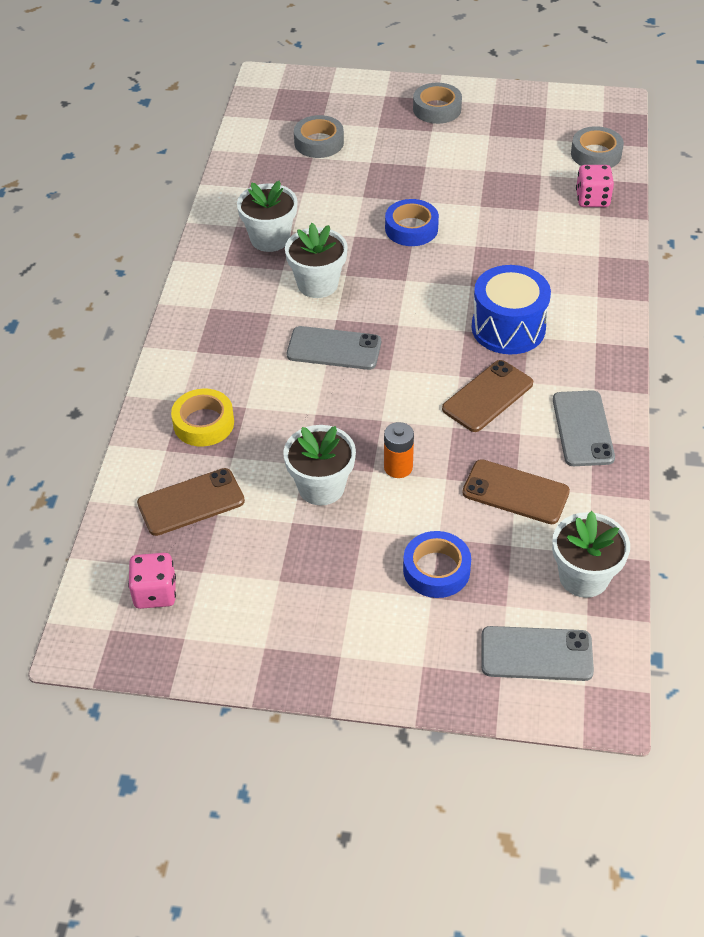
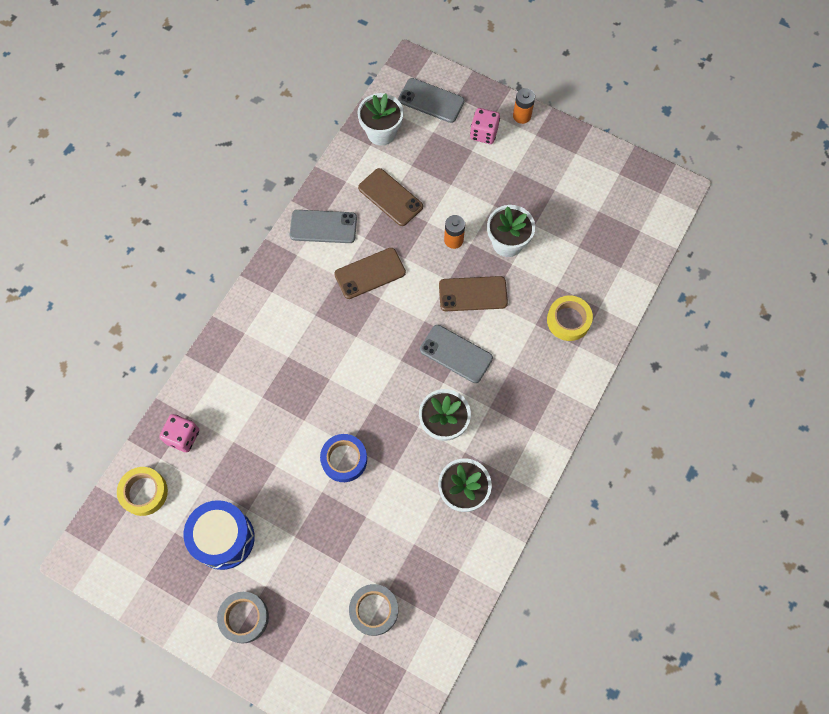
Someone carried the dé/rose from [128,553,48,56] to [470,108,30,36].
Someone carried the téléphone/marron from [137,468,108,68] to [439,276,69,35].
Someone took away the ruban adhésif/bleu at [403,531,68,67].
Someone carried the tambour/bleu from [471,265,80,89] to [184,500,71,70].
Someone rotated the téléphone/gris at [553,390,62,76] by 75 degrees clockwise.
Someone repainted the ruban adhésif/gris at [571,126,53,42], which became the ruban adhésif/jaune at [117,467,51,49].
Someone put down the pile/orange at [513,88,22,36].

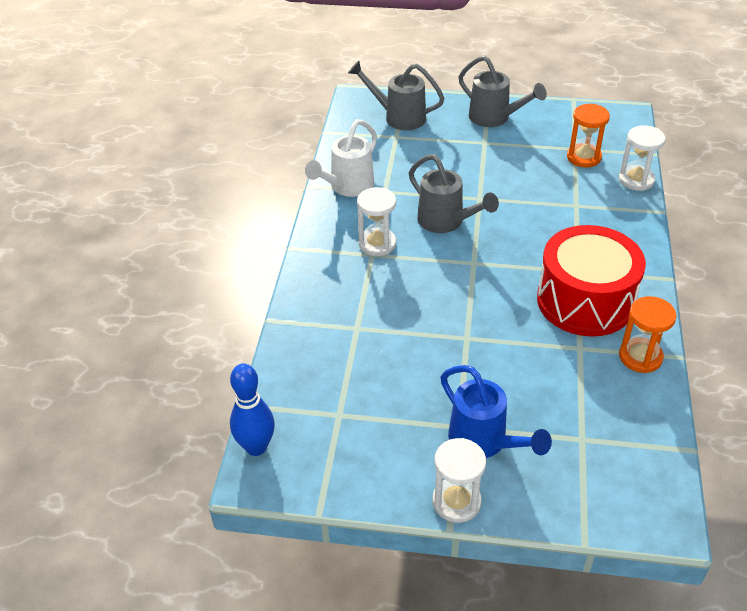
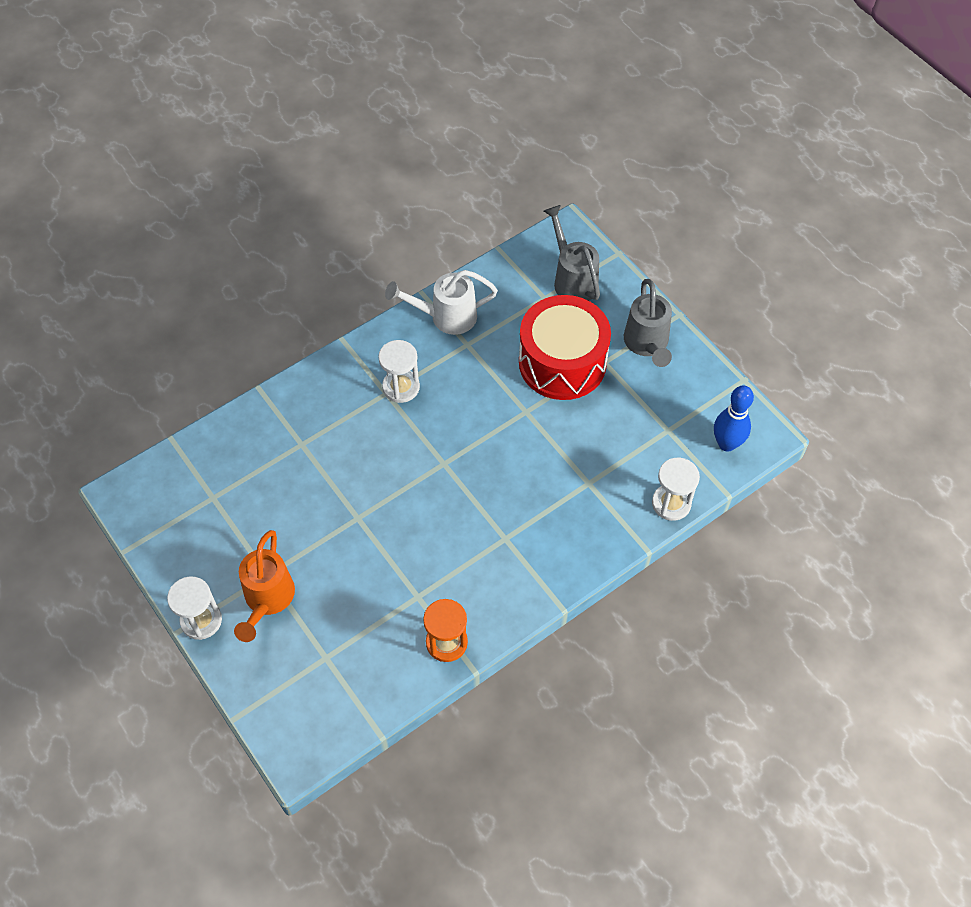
Someone carried the quille/bleu from [230,363,45,93] to [714,385,40,67].
Someone took away the arrosoir/gris at [409,154,90,79].
Someone repainted the arrosoir/bleu at [440,365,112,93], which became the arrosoir/orange at [234,530,61,112].
Someone carried the tambour/rouge from [537,225,109,112] to [519,295,92,105].
Someone took away the sablier/orange at [567,104,43,63].

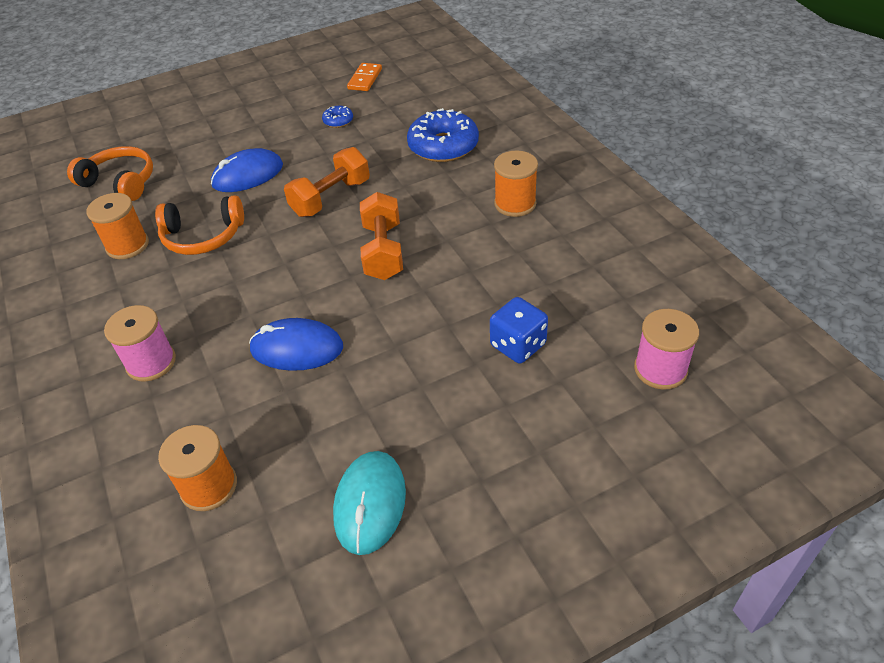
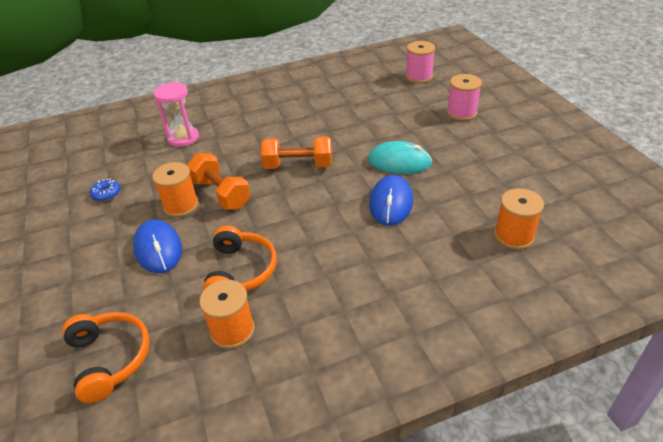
Someone rotated the casque audio/orange at [67,146,86,55] by 120 degrees clockwise.
Someone carried the bobine/rose from [104,305,72,77] to [447,74,35,47].
Someone carried the souris/turquoise from [333,451,73,104] to [368,141,64,33].
Someone took away the domino/orange at [347,63,35,28].
Someone swapped the beignet/bleu at [407,108,72,54] for the sablier/rose at [153,82,46,65].
Someone took away the dé/bleu at [490,297,58,67].
Someone carried the bobine/orange from [494,151,44,66] to [152,162,47,55].

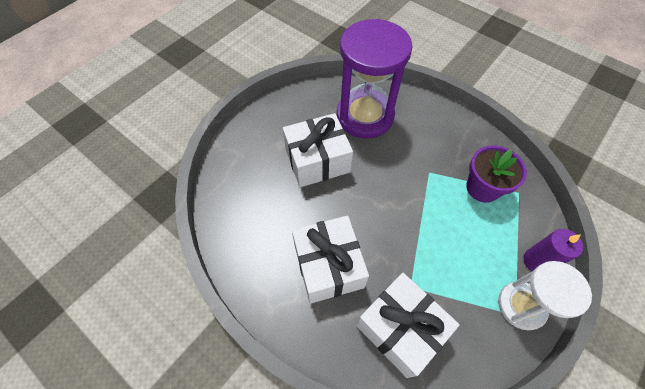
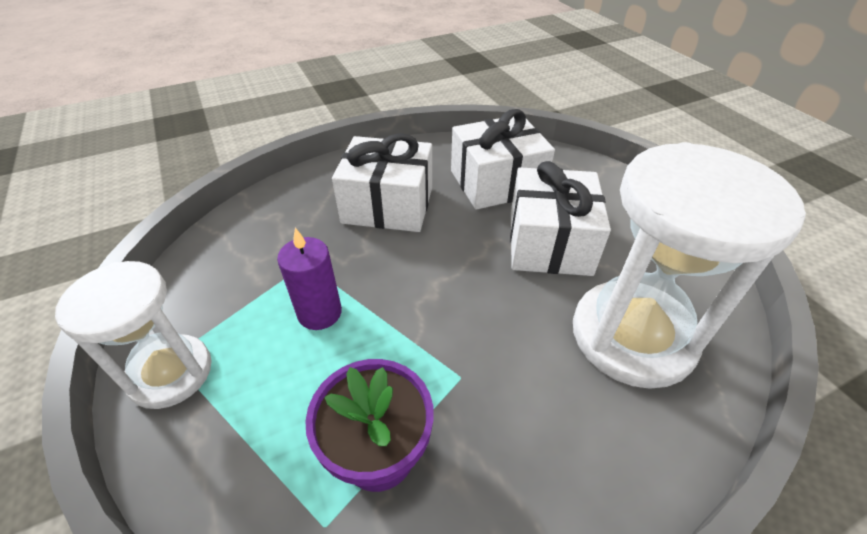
Someone repainted the sablier/violet at [337,19,76,119], which became the sablier/blanc at [573,142,233,247].
Someone carried the cadeau/blanc from [356,273,104,105] to [451,109,104,101].
Someone carried the bougie/violet from [524,229,59,42] to [277,228,65,102].

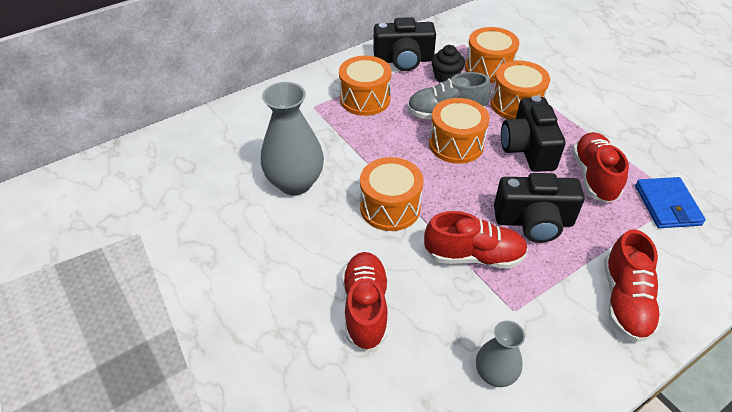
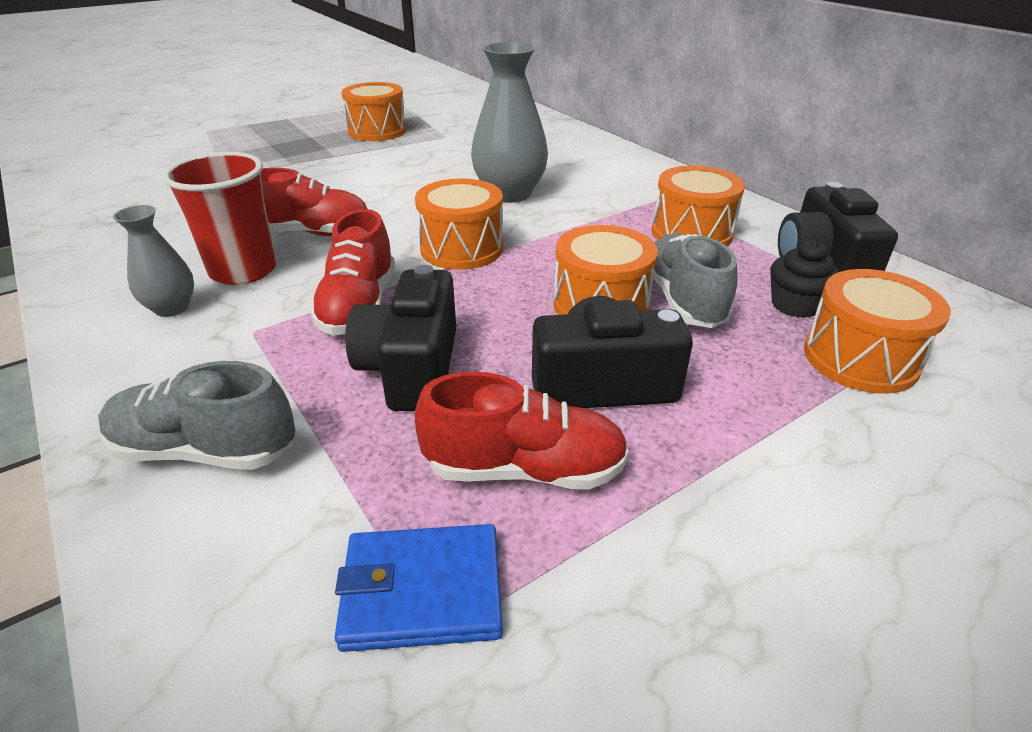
Someone carried the tambour/orange from [491,61,59,58] to [342,82,65,59].
Someone repainted the chaussure/rouge at [604,229,58,113], which became the chaussure/gris at [98,361,197,109].
Someone put down the gobelet/rouge at [163,152,114,133].

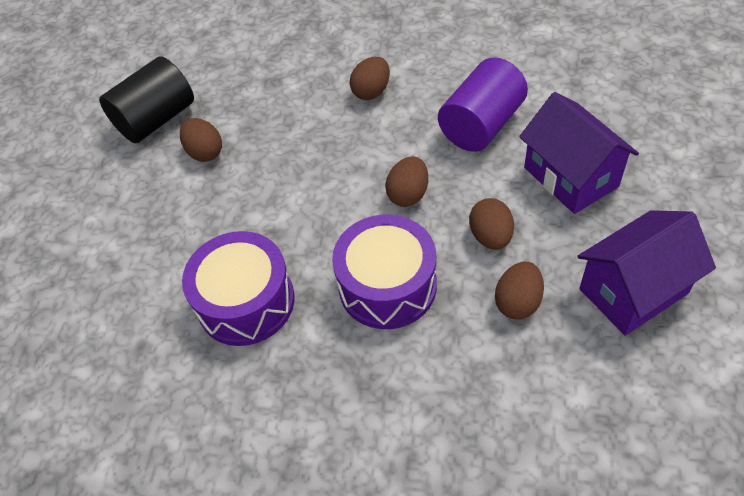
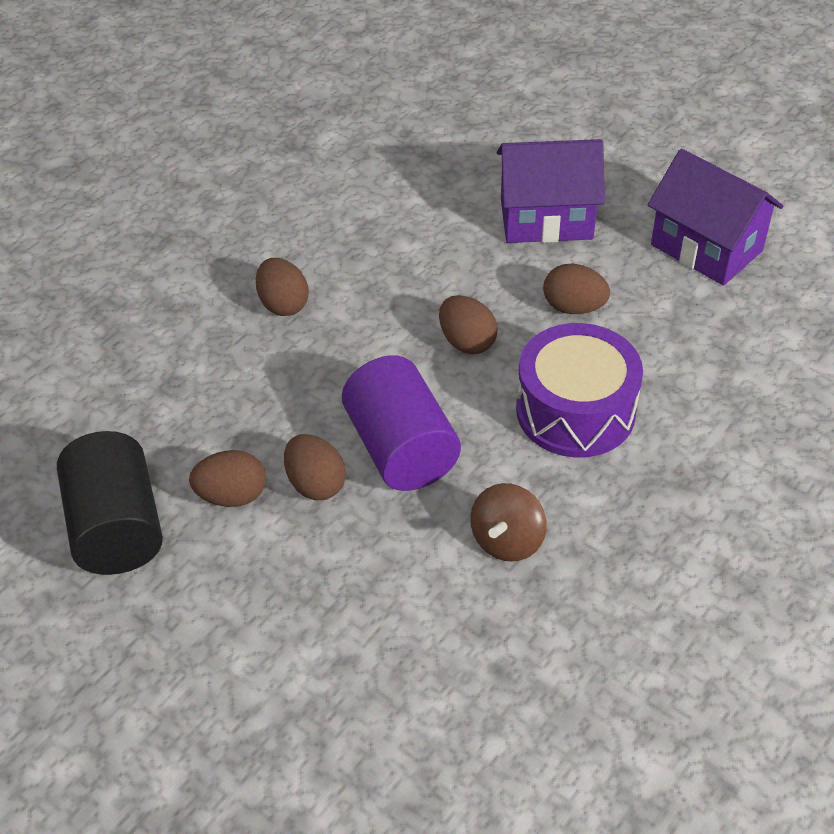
Someone swapped the tambour/violet at [182,231,113,115] for the toupie/marron at [470,483,77,79].
Someone carried the cylindre/violet from [438,57,90,95] to [342,355,119,136].
Someone carried the œuf/marron from [495,262,49,58] to [284,434,62,66].
Someone rotated the maison/violet at [577,210,139,126] by 45 degrees counterclockwise.

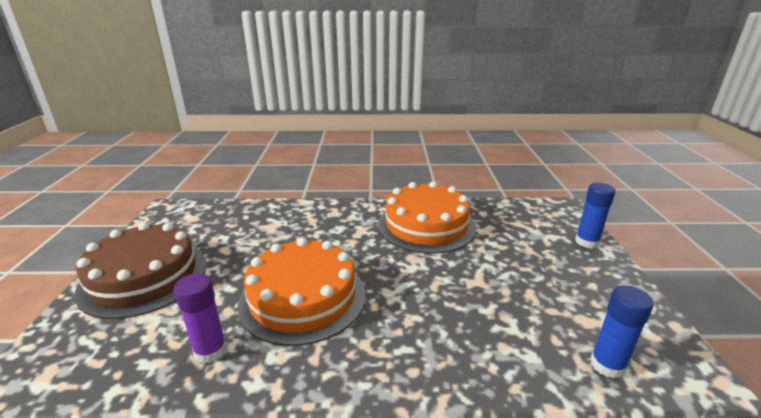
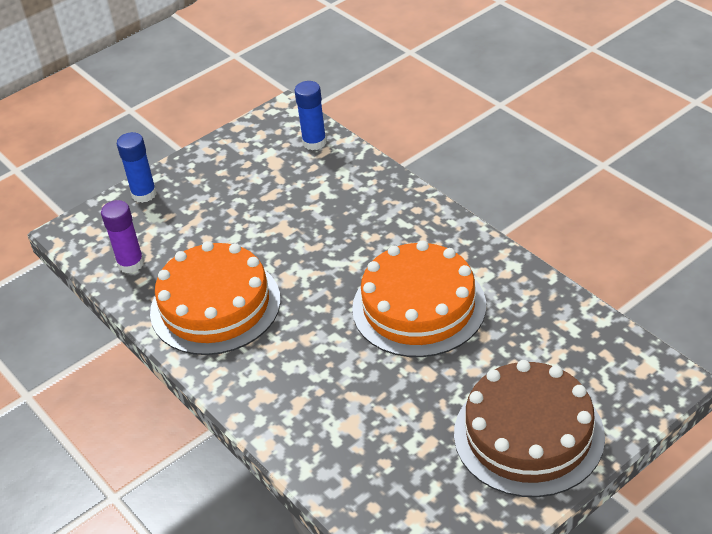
Someone carried the bâton de colle/violet from [174,273,53,91] to [101,200,43,73].

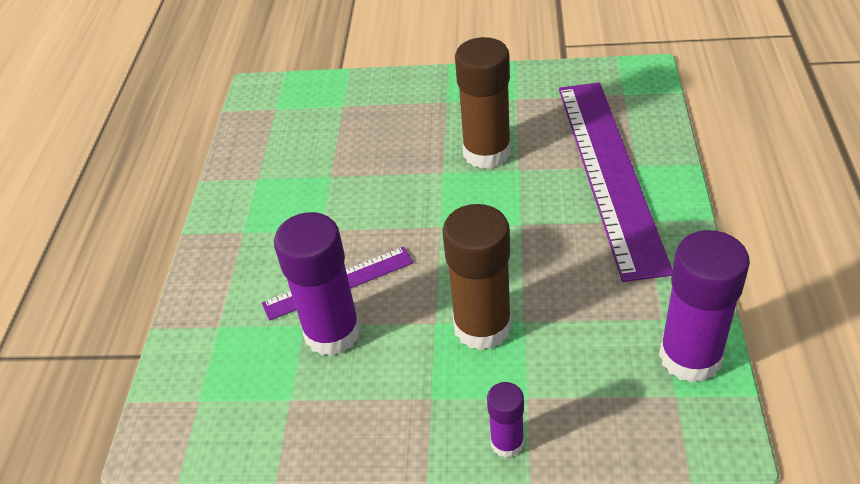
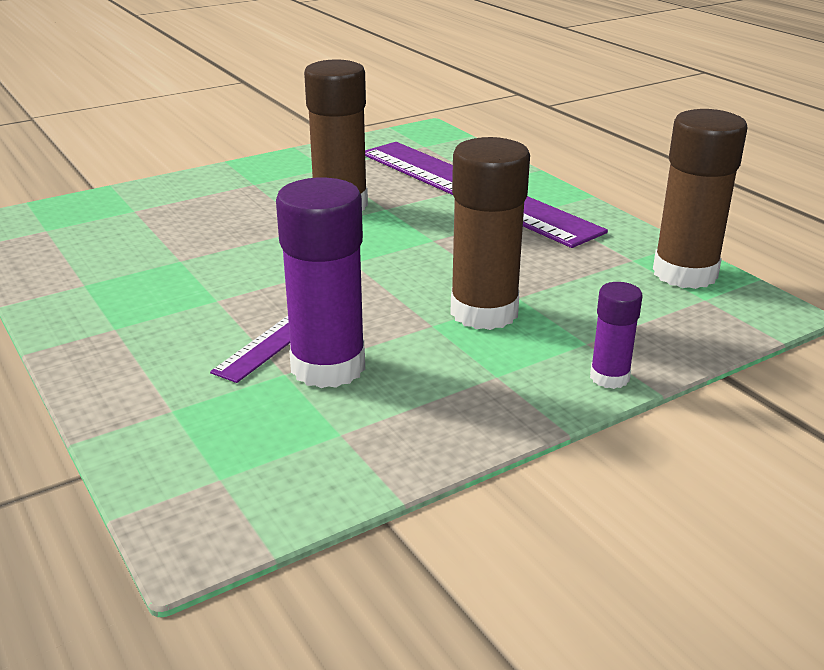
Someone repainted the bâton de colle/violet at [659,230,91,153], which became the bâton de colle/marron at [653,109,94,180].

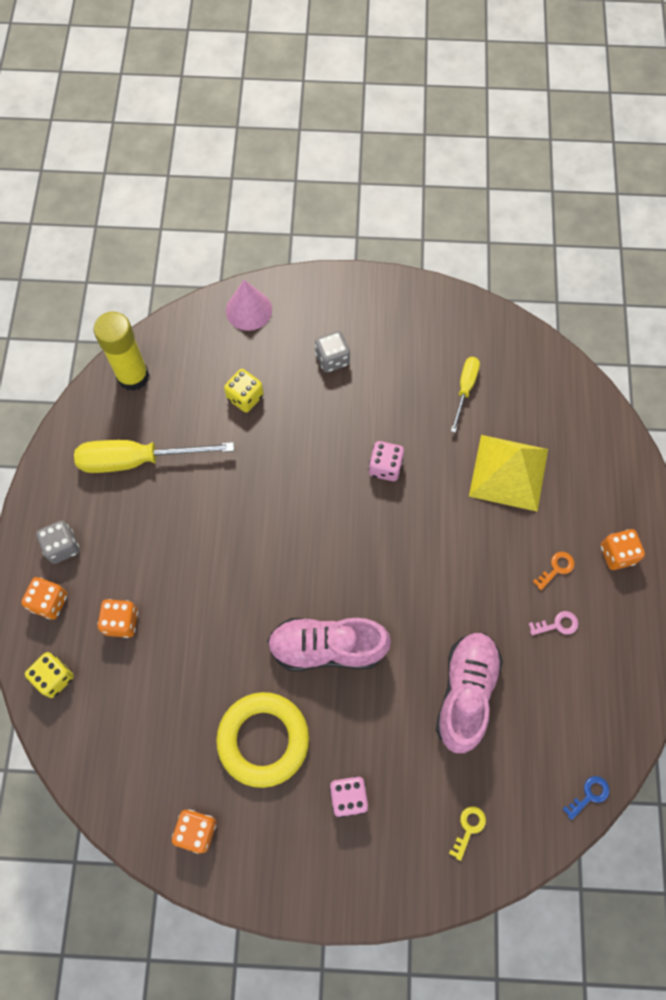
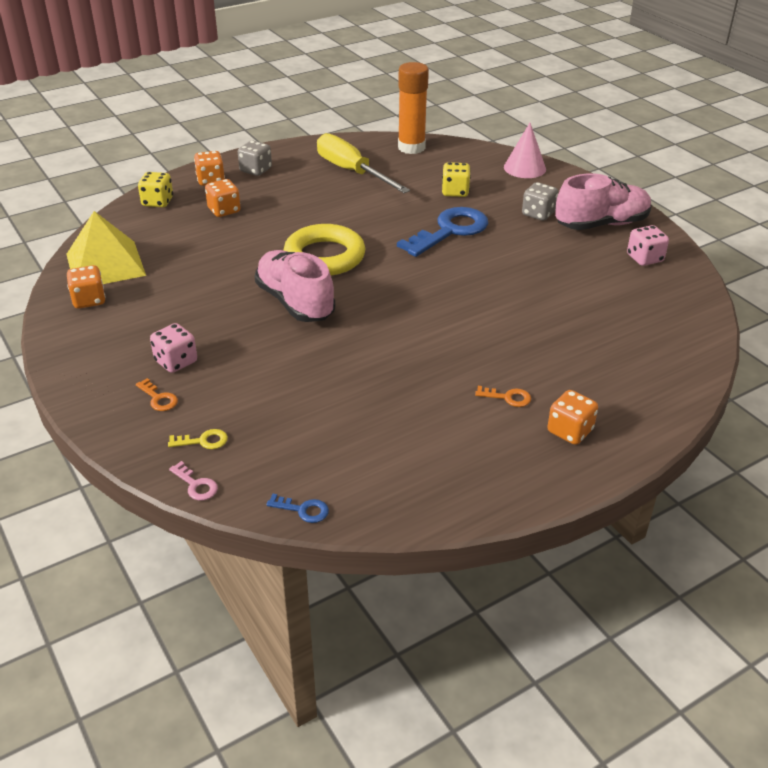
Someone repainted the bâton de colle/jaune at [94,311,55,80], which became the bâton de colle/orange at [398,62,31,92].
Someone carried the anneau/jaune from [216,692,93,96] to [283,224,82,52].
Someone carried the dé/rose from [369,441,35,40] to [627,225,42,41].
Someone carried the chaussure/rose from [436,633,67,120] to [555,173,97,57].
Someone took away the tournevis/jaune at [451,357,29,76].
Someone carried the pyramide/jaune from [469,435,79,77] to [66,211,80,73].
Someone carried the clé/rose from [529,611,49,24] to [169,461,49,39].
Someone put down the clé/orange at [136,378,42,33].
Someone put down the clé/bleu at [397,207,91,50].

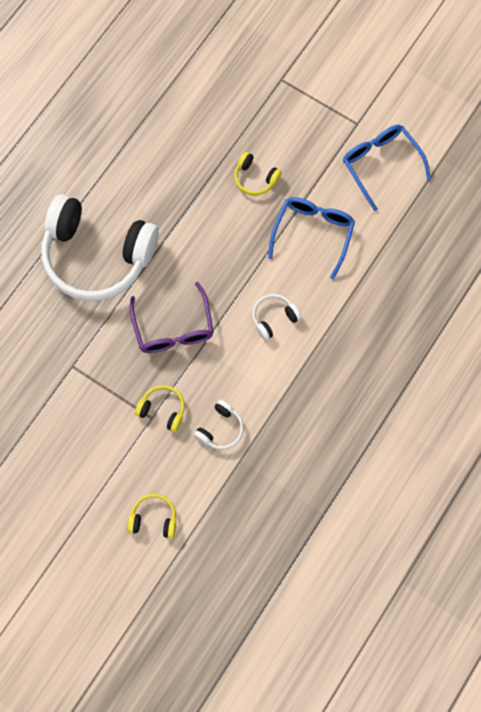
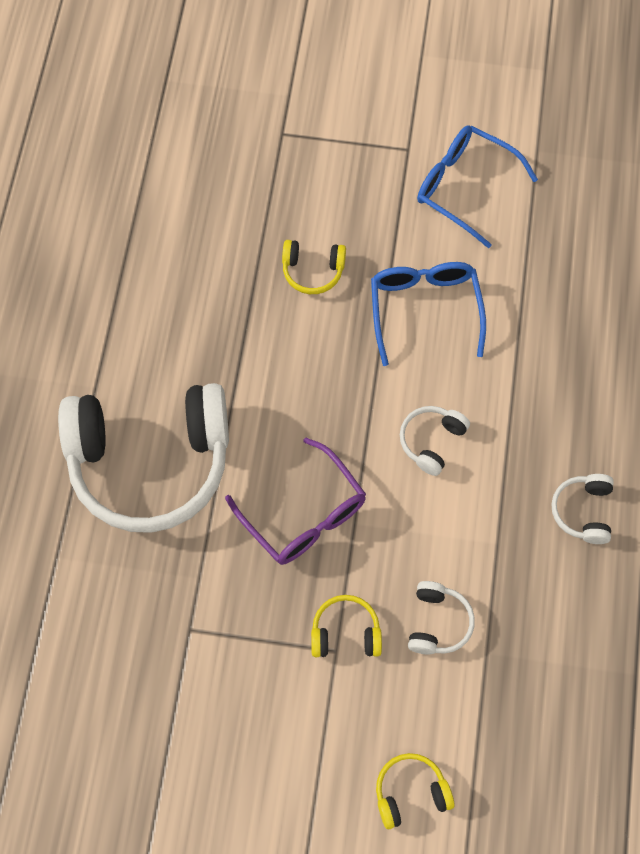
Someone put down the casque audio/blanc at [551,474,63,70].

